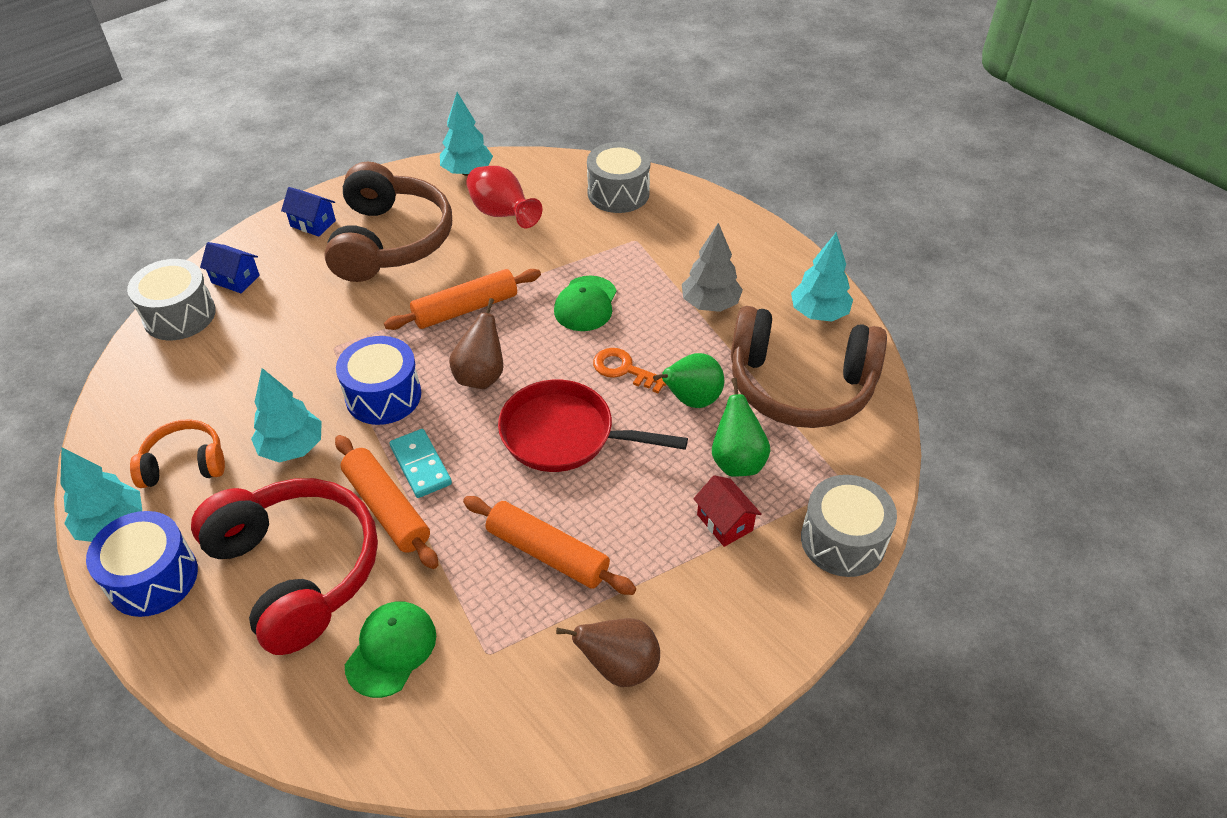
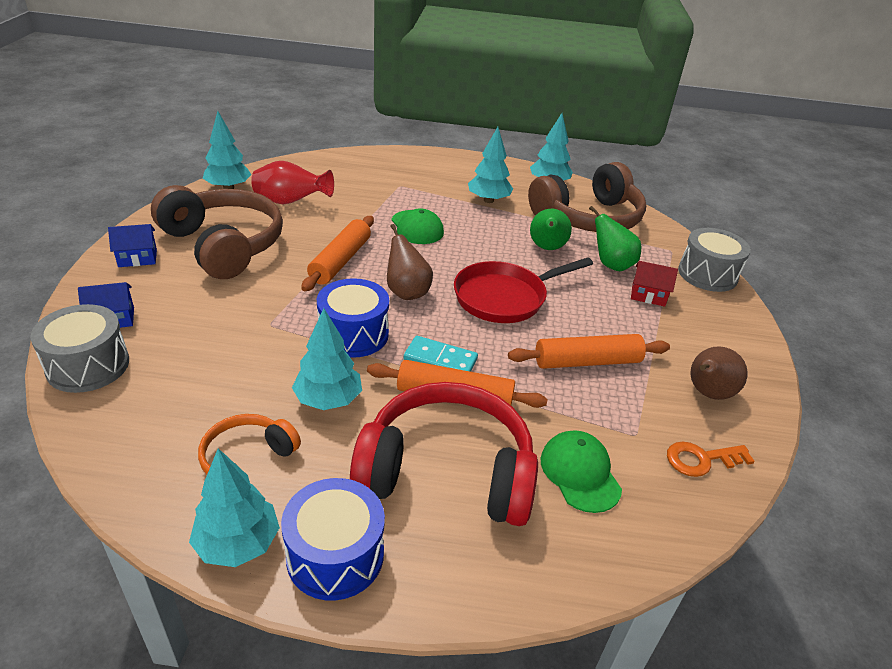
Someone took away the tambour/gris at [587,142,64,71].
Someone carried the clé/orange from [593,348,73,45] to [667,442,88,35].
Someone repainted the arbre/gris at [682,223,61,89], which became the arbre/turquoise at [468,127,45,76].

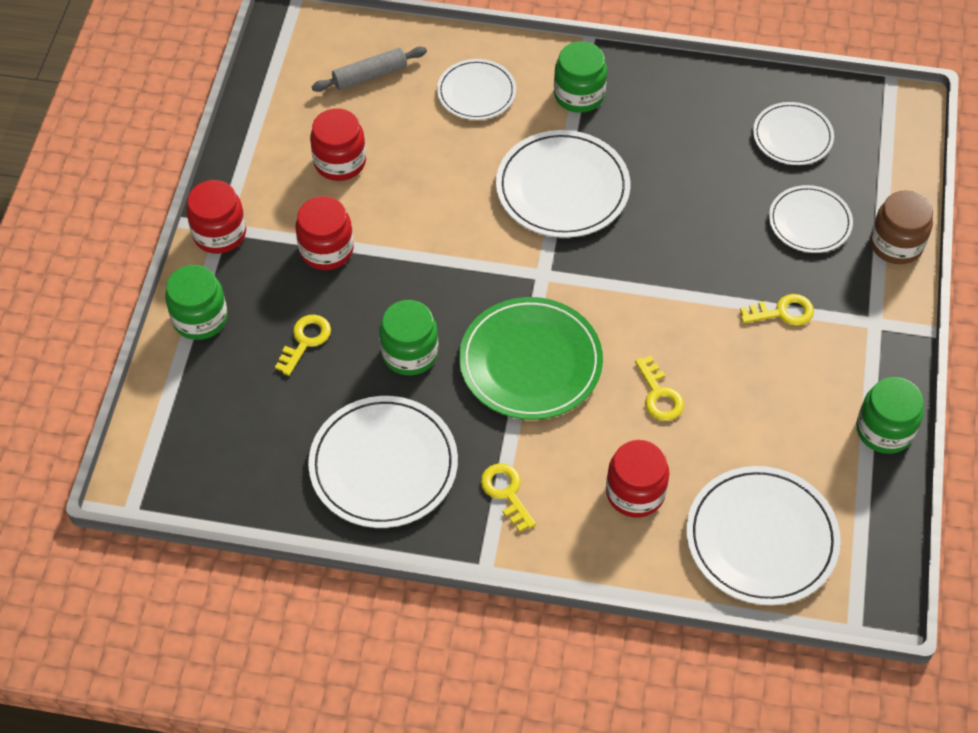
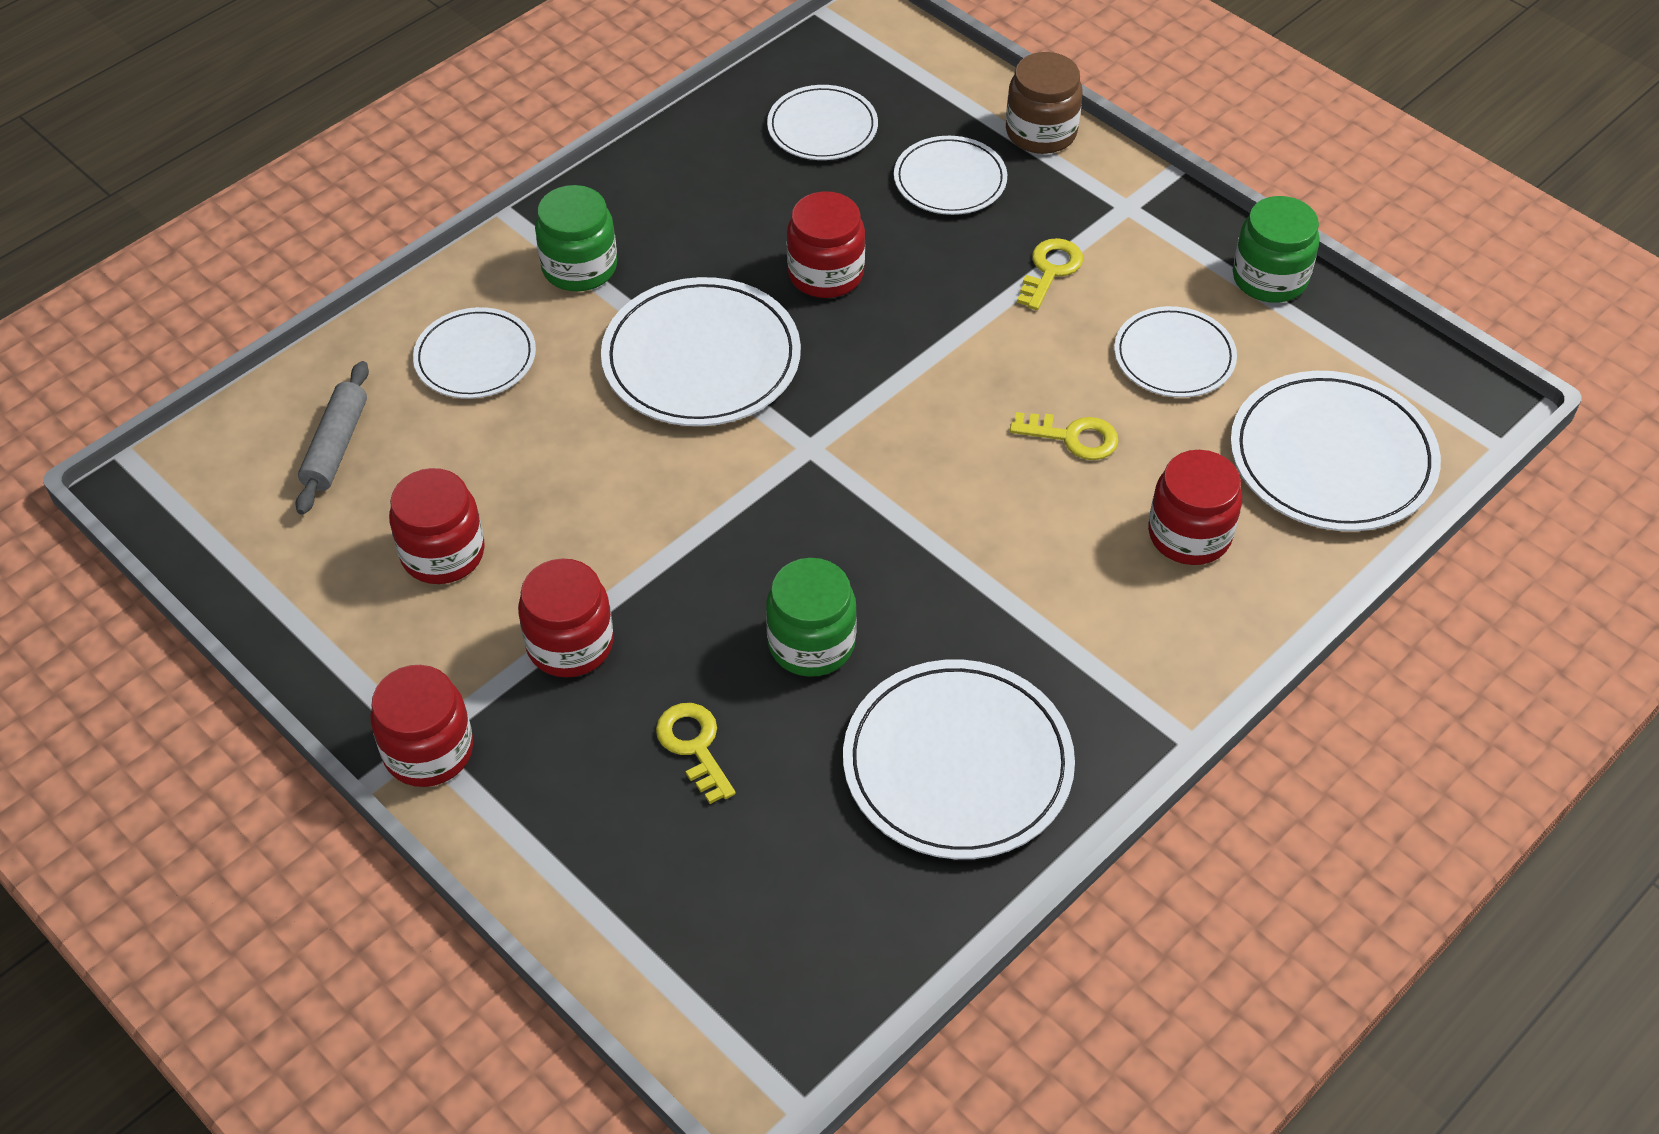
Someone took away the bocal/vert at [165,265,63,75].
Someone took away the assiette/vert at [459,297,144,123].
Someone took away the clé/jaune at [481,463,55,69].
Someone put down the bocal/rouge at [787,191,78,107].
Someone put down the assiette/blanc at [1114,306,123,91].

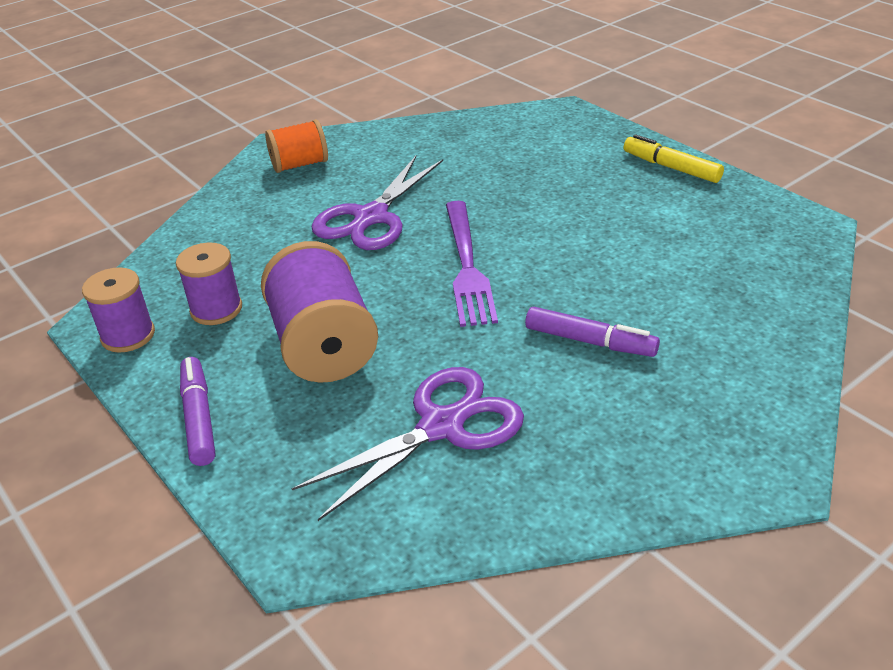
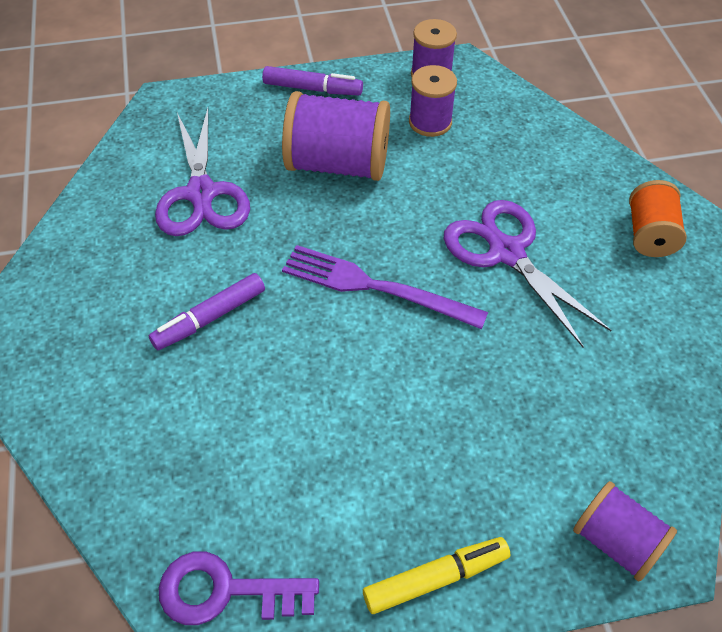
Someone put down the clé/violet at [159,551,160,74].
Someone put down the bobine/violet at [573,481,104,101].

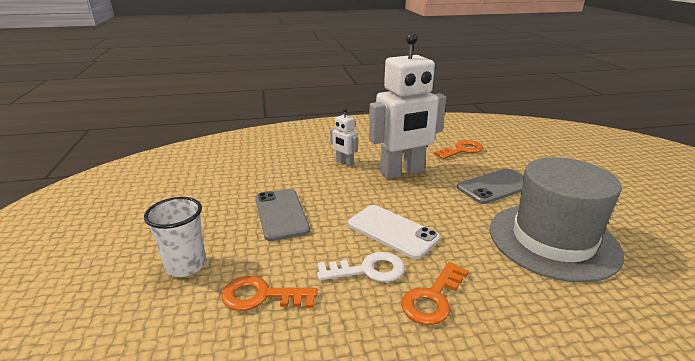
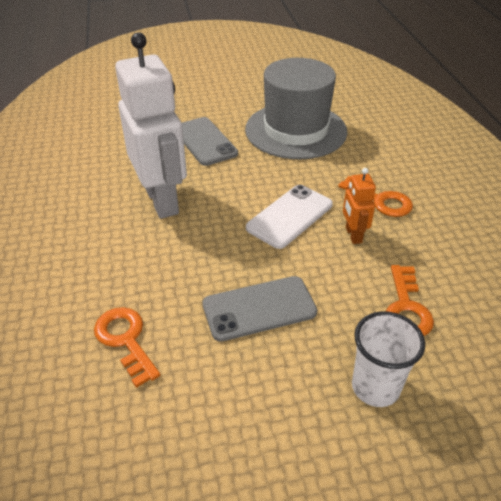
Someone swapped the clé/blanc at [317,252,88,30] for the robot/orange at [343,168,33,76].
Someone took away the robot/blanc at [330,108,28,59].
Someone carried the clé/orange from [434,140,49,19] to [94,307,66,81].

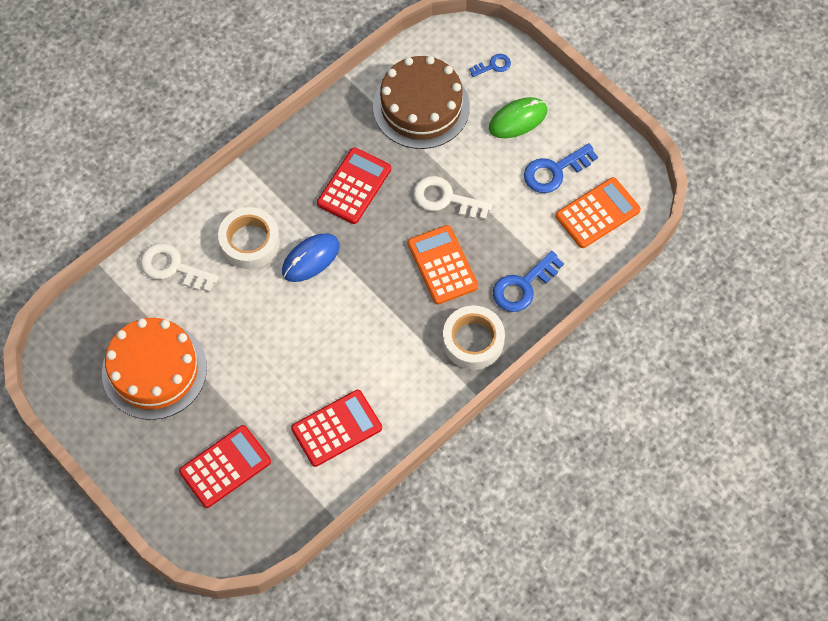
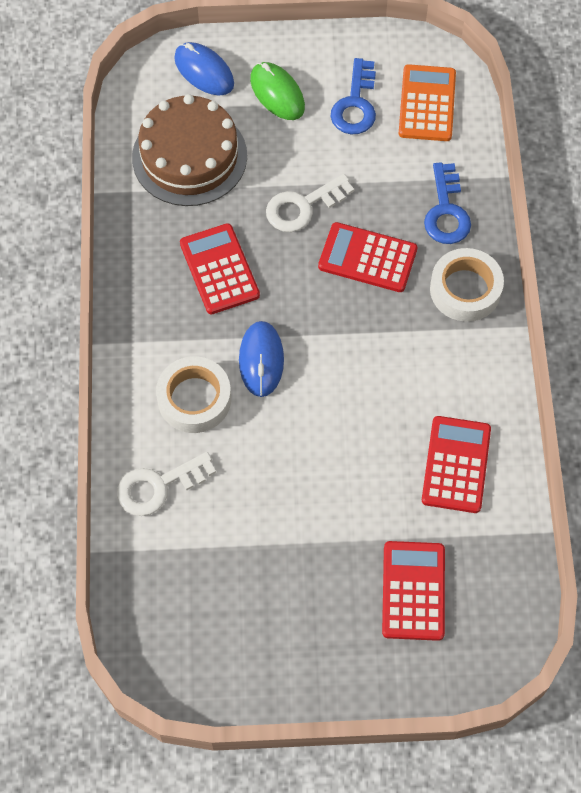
Someone took away the gâteau/orange at [102,318,105,102].
Someone repainted the calculatrice/orange at [408,225,70,79], which became the calculatrice/rouge at [318,222,99,70].
Someone swapped the clé/bleu at [469,54,42,23] for the souris/bleu at [174,42,60,53].
Someone rotated the souris/vert at [489,97,58,41] by 45 degrees counterclockwise.

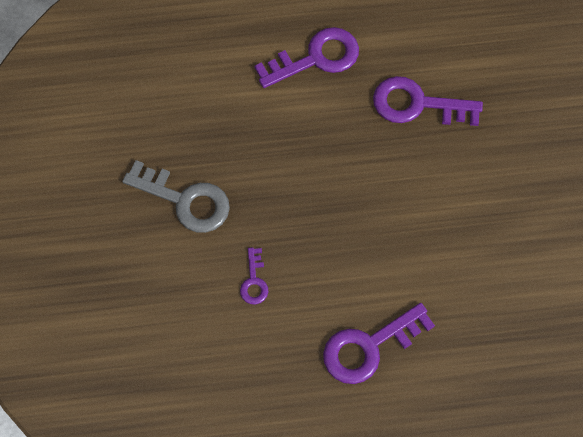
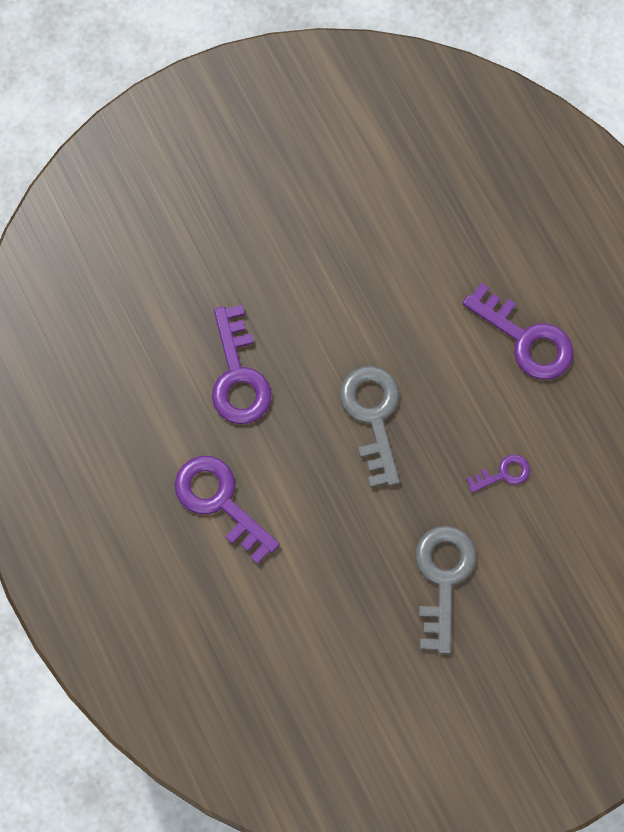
Someone put down the clé/gris at [340,366,60,121].

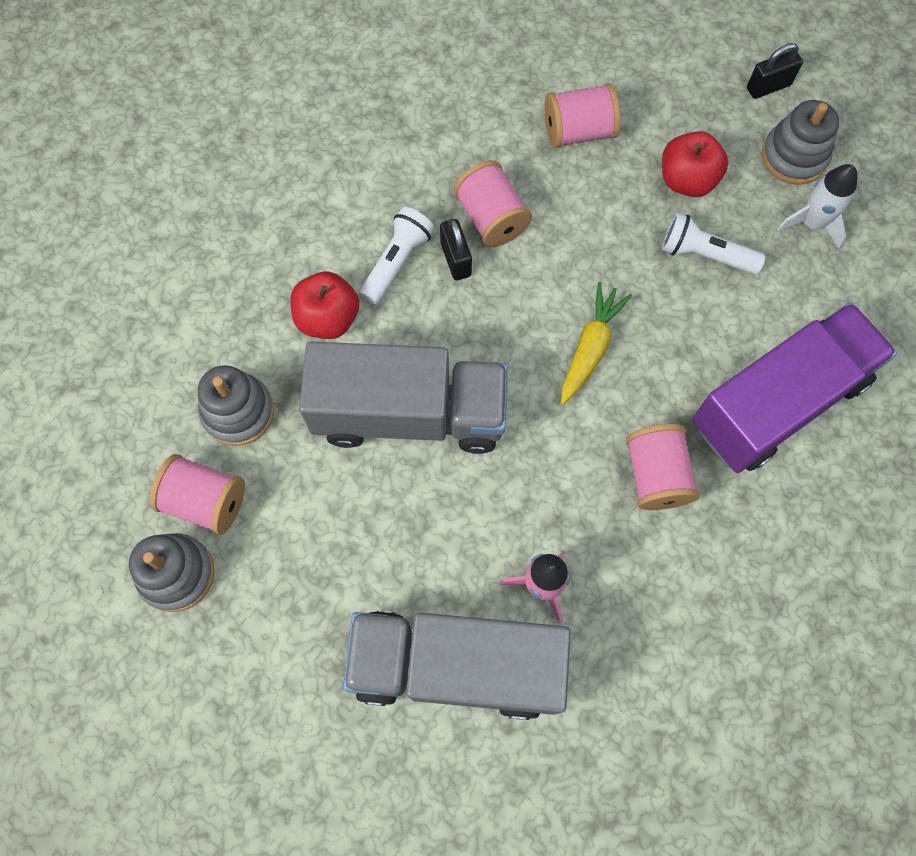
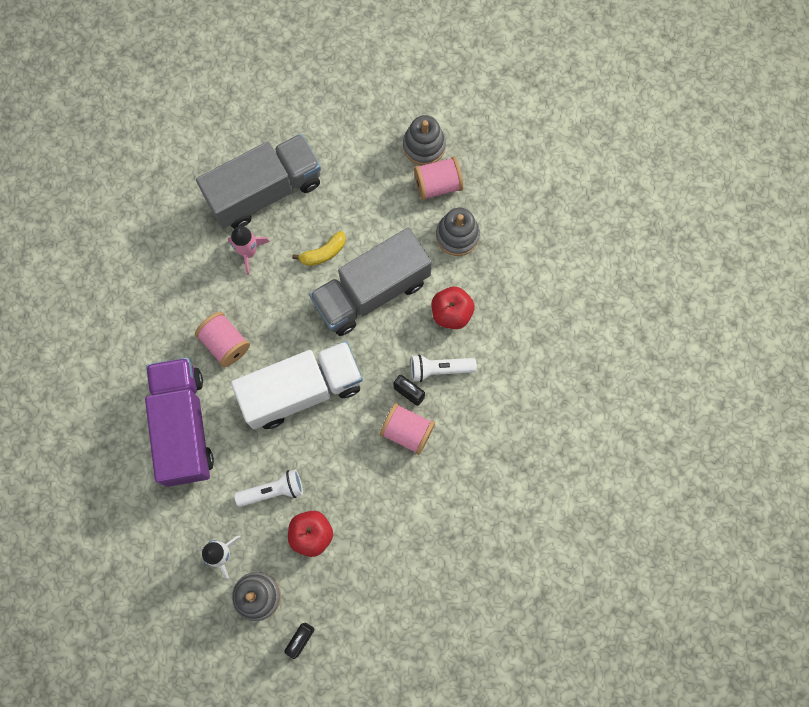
Someone rotated the lampe de poche/blanc at [359,207,76,98] by 90 degrees clockwise.
Someone took away the bobine/rose at [545,83,75,65].
Someone swapped the carotte/jaune at [561,282,71,123] for the camion/blanc at [231,341,132,88].
Someone rotated the camion/violet at [692,303,205,170] by 150 degrees clockwise.
Someone put down the banane/jaune at [292,231,54,35].

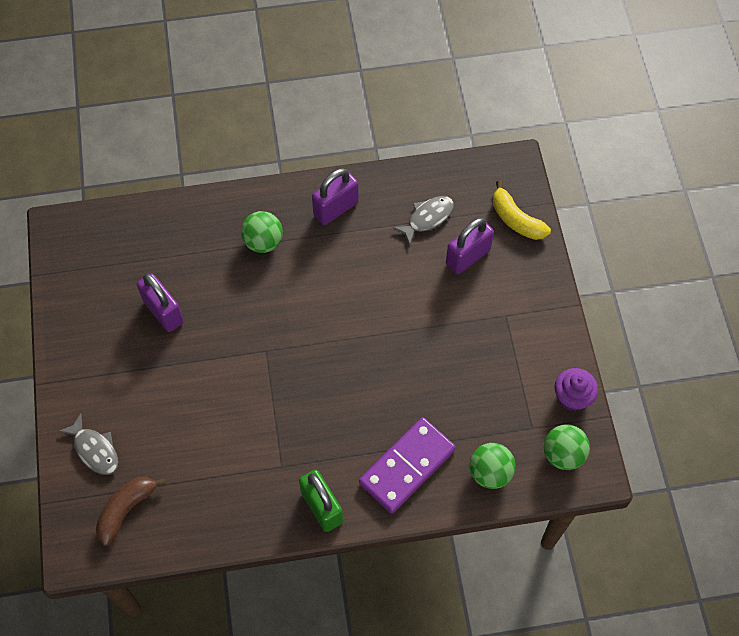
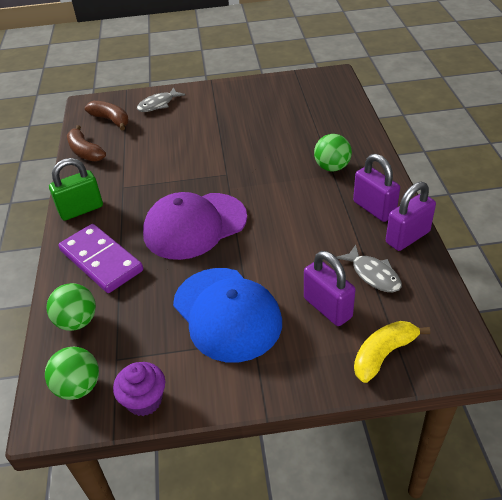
Someone carried the cadenas/violet from [137,273,47,59] to [386,182,50,69].
Someone put down the banane/marron at [67,125,39,37].
Someone put down the casquette/violet at [143,192,104,68].
Someone put down the casquette/bleu at [173,268,109,94].

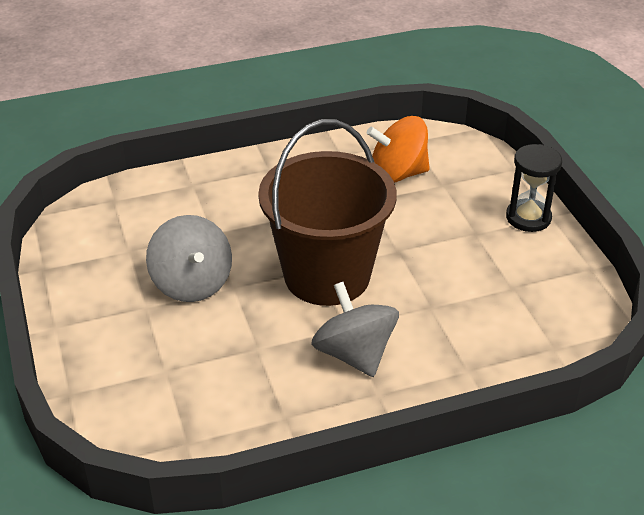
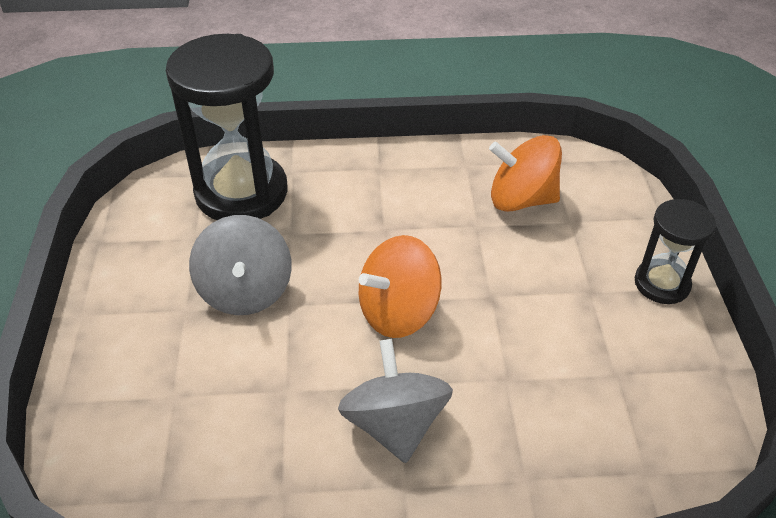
Someone swapped the seau/marron at [258,119,139,187] for the toupie/orange at [359,235,82,103].
Someone put down the sablier/noir at [166,34,121,186].

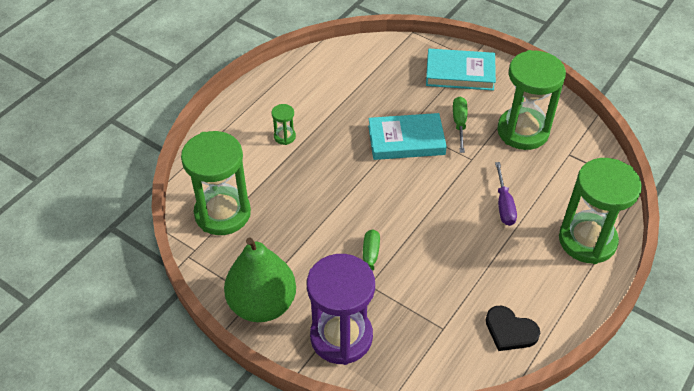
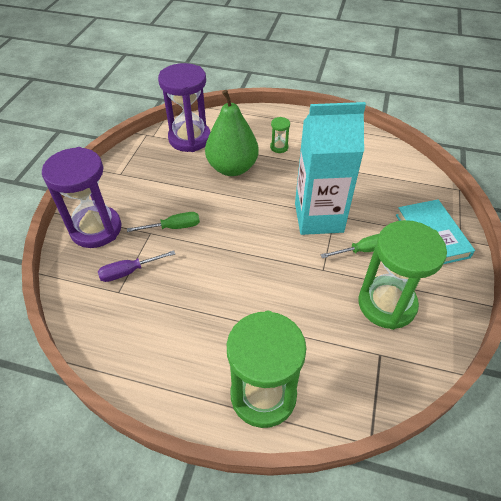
Someone repainted the sablier/vert at [181,131,70,104], which became the sablier/violet at [158,63,52,89].
Someone carried the poire/vert from [224,237,72,85] to [205,90,54,86].
Someone swapped the livre/turquoise at [368,113,79,47] for the brique de lait/turquoise at [295,102,71,133].
Someone took away the cœur/noir at [486,306,54,45].
Someone carried the tournevis/violet from [495,162,22,64] to [98,250,77,32].

